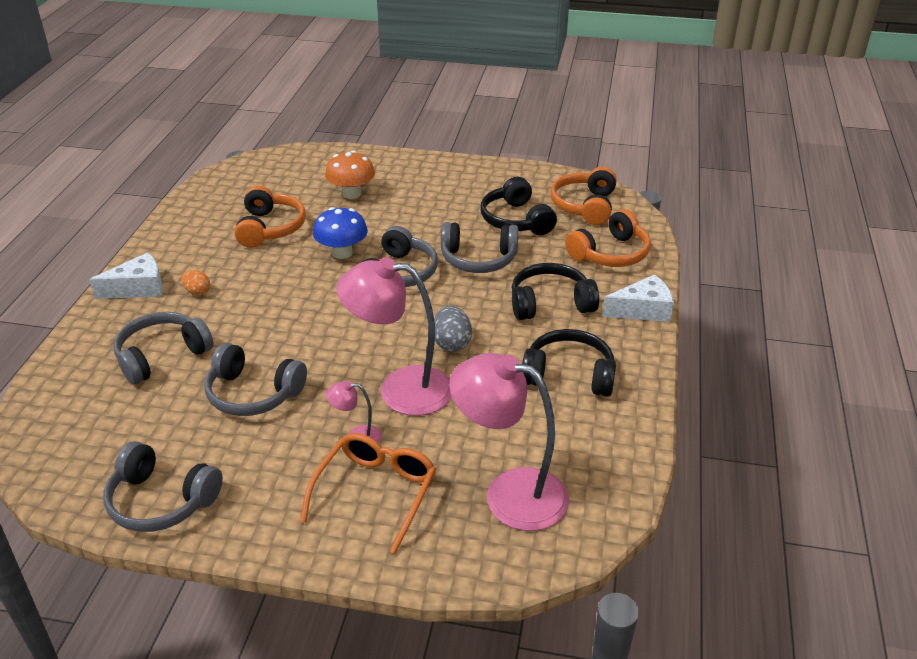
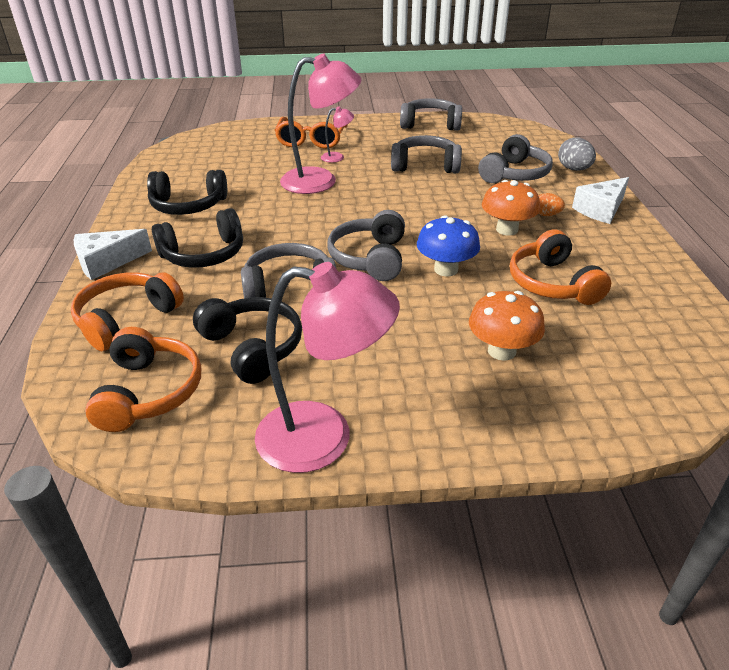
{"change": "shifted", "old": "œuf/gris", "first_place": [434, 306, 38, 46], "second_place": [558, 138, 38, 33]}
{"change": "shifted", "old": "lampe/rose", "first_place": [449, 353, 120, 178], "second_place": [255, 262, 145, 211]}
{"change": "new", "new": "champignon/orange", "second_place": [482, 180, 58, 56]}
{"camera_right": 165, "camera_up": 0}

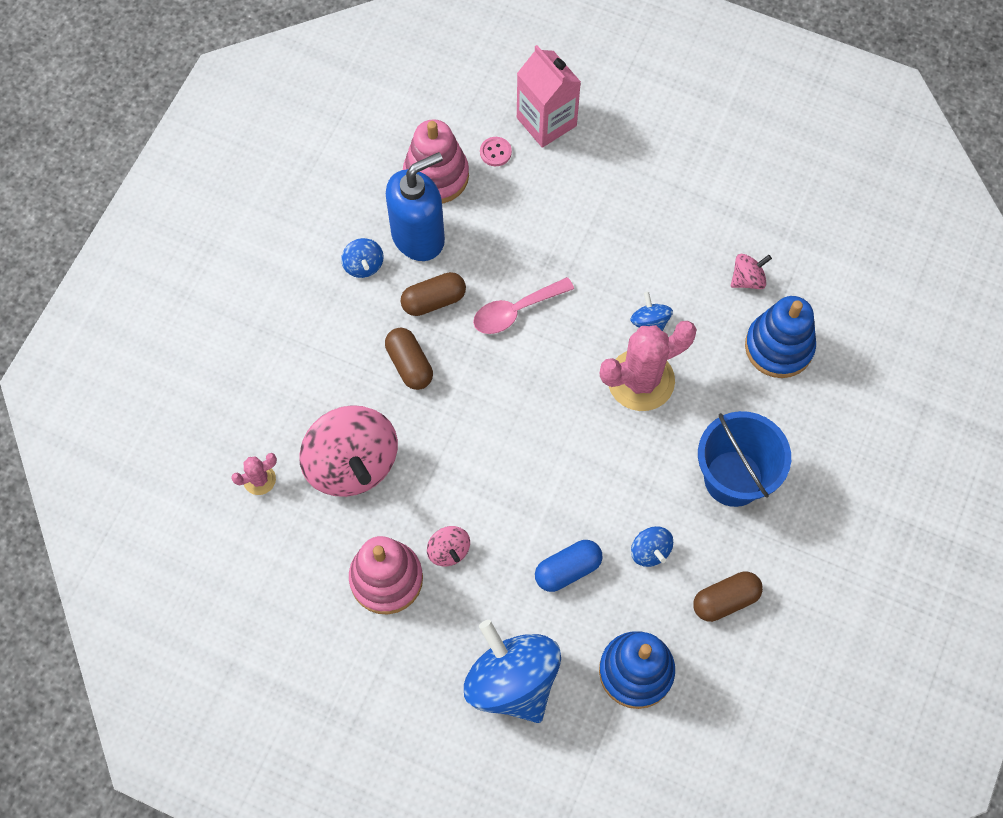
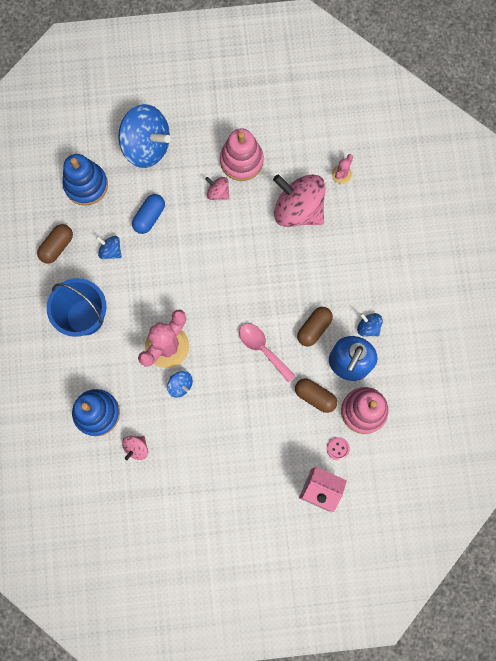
{"change": "shifted", "old": "gélule/marron", "first_place": [385, 328, 48, 62], "second_place": [295, 378, 42, 35]}
{"change": "rotated", "old": "cuillère/rose", "first_place": [473, 277, 101, 57], "second_place": [239, 323, 57, 60], "degrees": -75}
{"camera_right": 150, "camera_up": 10}

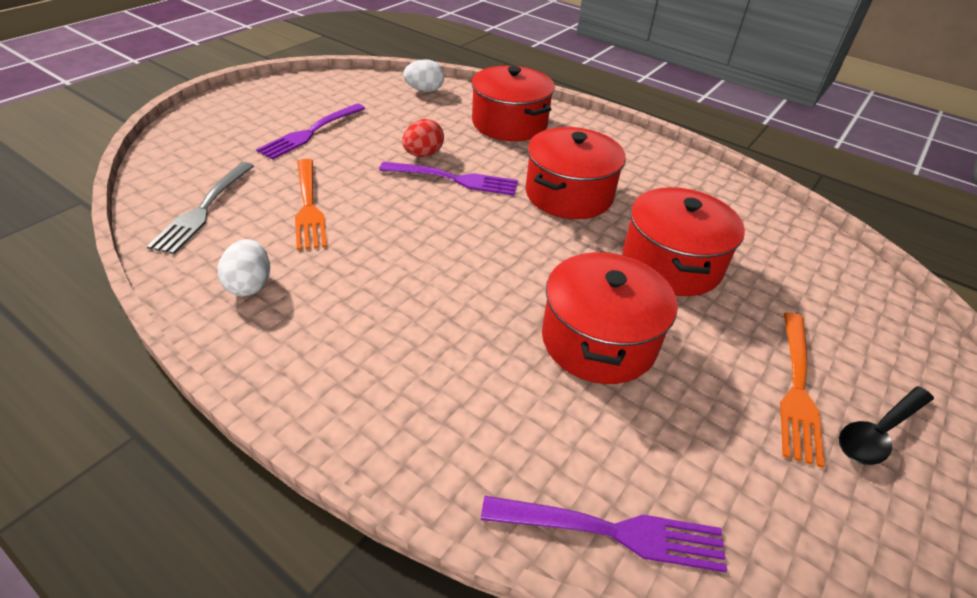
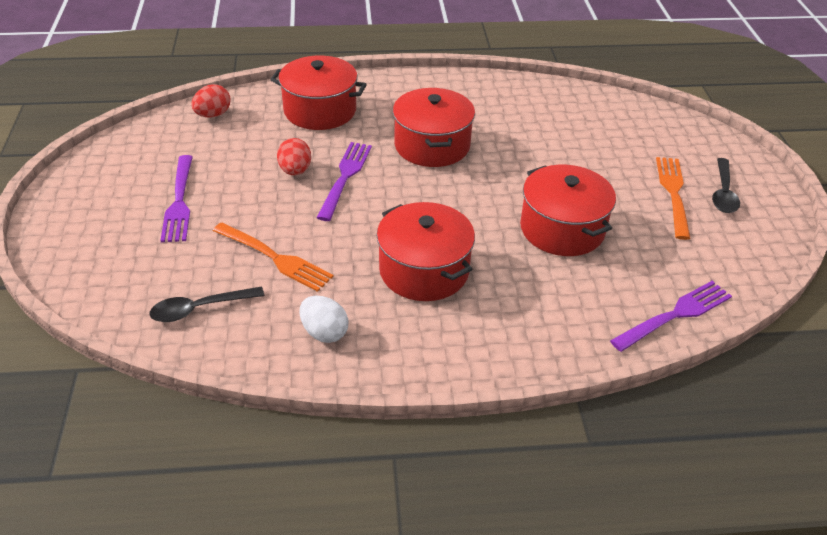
{"change": "swapped", "old": "fourchette/gris", "new": "cuillère/noir", "first_place": [147, 162, 107, 92], "second_place": [149, 286, 115, 36]}
{"change": "rotated", "old": "fourchette/violet", "first_place": [379, 162, 139, 34], "second_place": [317, 142, 55, 79], "degrees": -45}
{"change": "repainted", "old": "œuf/blanc", "new": "œuf/rouge", "first_place": [403, 59, 41, 33], "second_place": [191, 84, 39, 33]}
{"change": "shifted", "old": "marmite/rouge", "first_place": [623, 187, 122, 109], "second_place": [377, 202, 98, 99]}
{"change": "rotated", "old": "fourchette/orange", "first_place": [780, 312, 45, 156], "second_place": [656, 157, 35, 83], "degrees": -150}
{"camera_right": -40, "camera_up": 0}

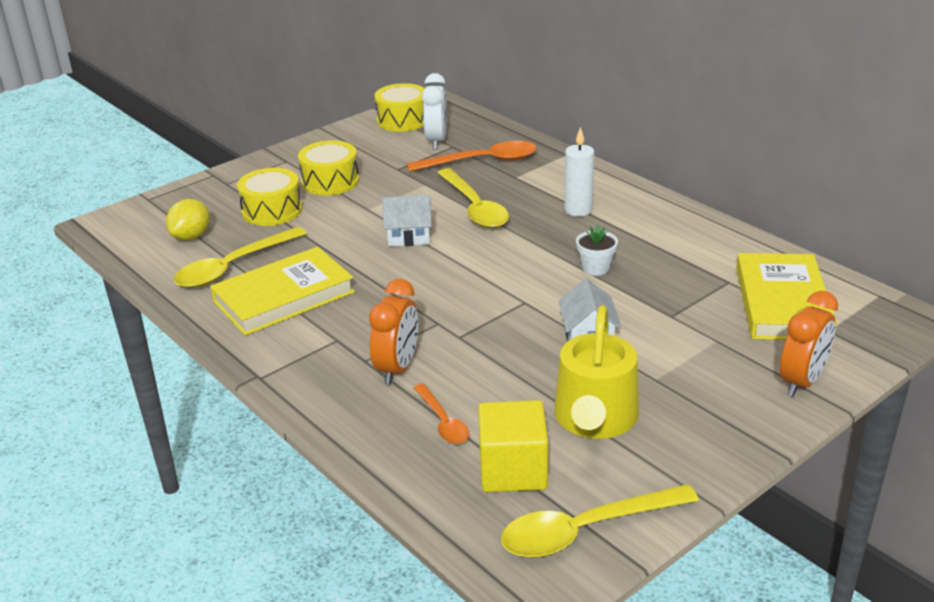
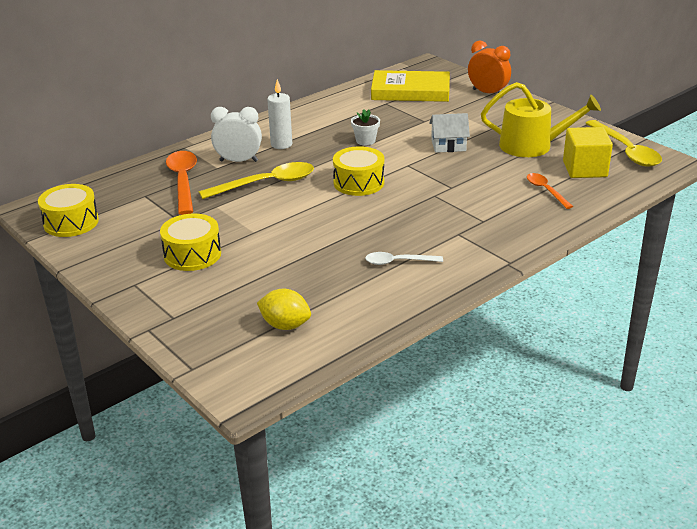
{"change": "gone", "old": "cuillère/jaune", "first_place": [174, 227, 133, 61]}
{"change": "swapped", "old": "livre/jaune", "new": "cuillère/blanc", "first_place": [210, 247, 145, 88], "second_place": [365, 252, 78, 13]}
{"change": "shifted", "old": "tambour/jaune", "first_place": [237, 168, 65, 58], "second_place": [333, 146, 51, 50]}
{"change": "gone", "old": "réveil/orange", "first_place": [369, 279, 49, 105]}
{"change": "gone", "old": "maison/blanc", "first_place": [382, 195, 50, 52]}
{"change": "rotated", "old": "cuillère/orange", "first_place": [413, 383, 56, 61], "second_place": [527, 173, 46, 36], "degrees": -90}
{"change": "shifted", "old": "réveil/blanc", "first_place": [422, 73, 25, 77], "second_place": [211, 107, 51, 55]}
{"camera_right": -90, "camera_up": 0}

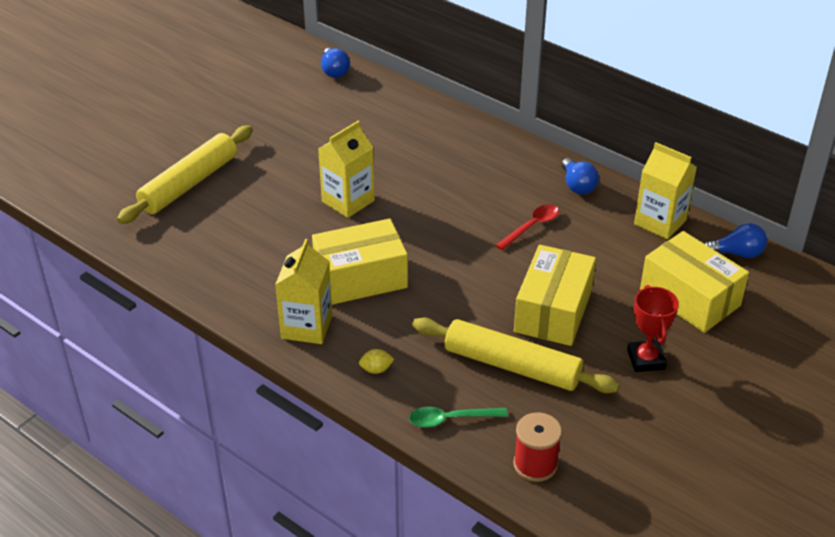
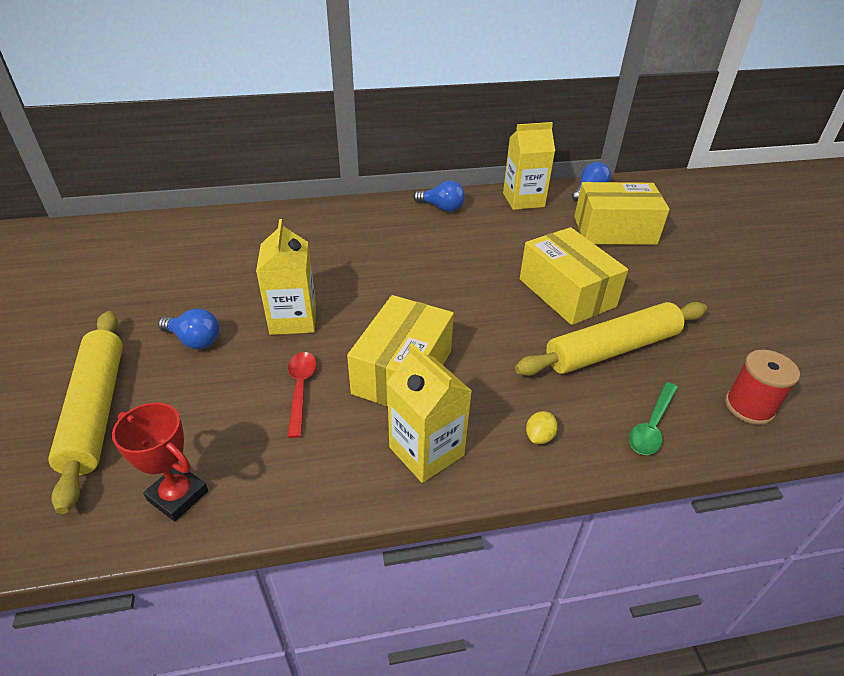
{"change": "shifted", "old": "ampoule/bleu", "first_place": [321, 48, 29, 30], "second_place": [158, 308, 62, 41]}
{"change": "shifted", "old": "cuillère/rouge", "first_place": [496, 204, 63, 46], "second_place": [287, 352, 30, 86]}
{"change": "shifted", "old": "trophée/rouge", "first_place": [627, 285, 52, 87], "second_place": [112, 402, 96, 119]}
{"camera_right": -50, "camera_up": 0}

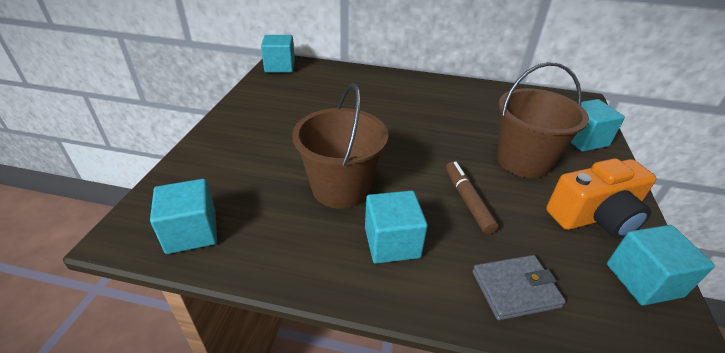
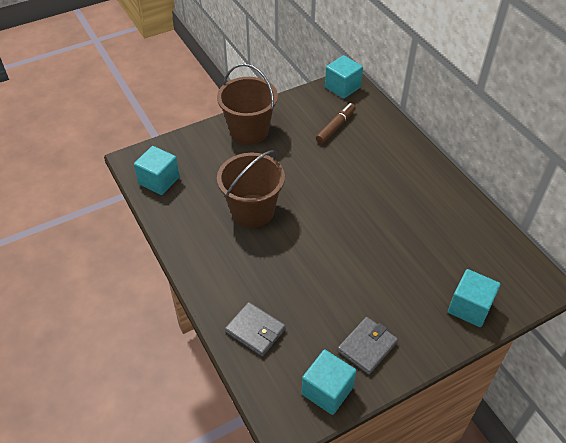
{"change": "gone", "old": "cube/turquoise", "first_place": [365, 190, 63, 74]}
{"change": "shifted", "old": "feutre/marron", "first_place": [446, 161, 53, 73], "second_place": [316, 103, 40, 41]}
{"change": "shifted", "old": "seau/marron", "first_place": [497, 62, 92, 116], "second_place": [217, 64, 61, 81]}
{"change": "swapped", "old": "appareil photo/orange", "new": "portefeuille/gris", "first_place": [546, 158, 111, 81], "second_place": [337, 317, 61, 58]}
{"camera_right": 50, "camera_up": 10}

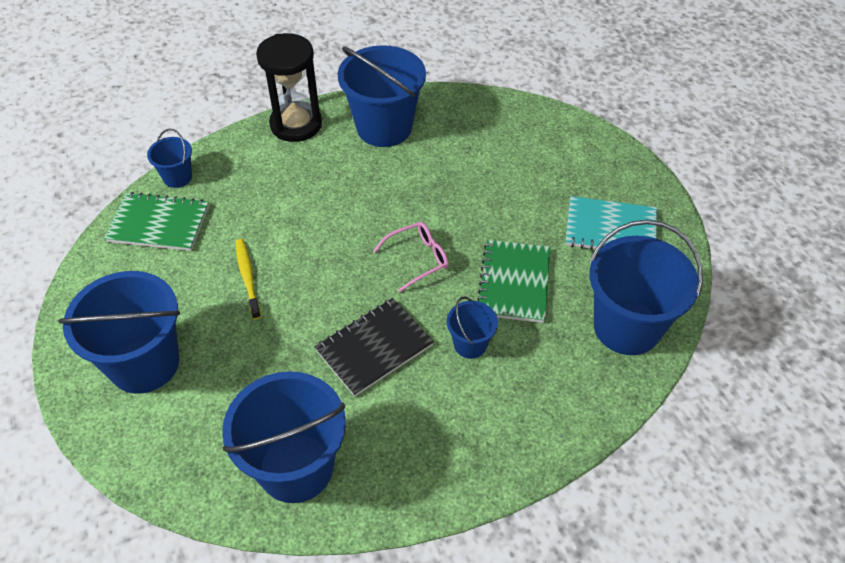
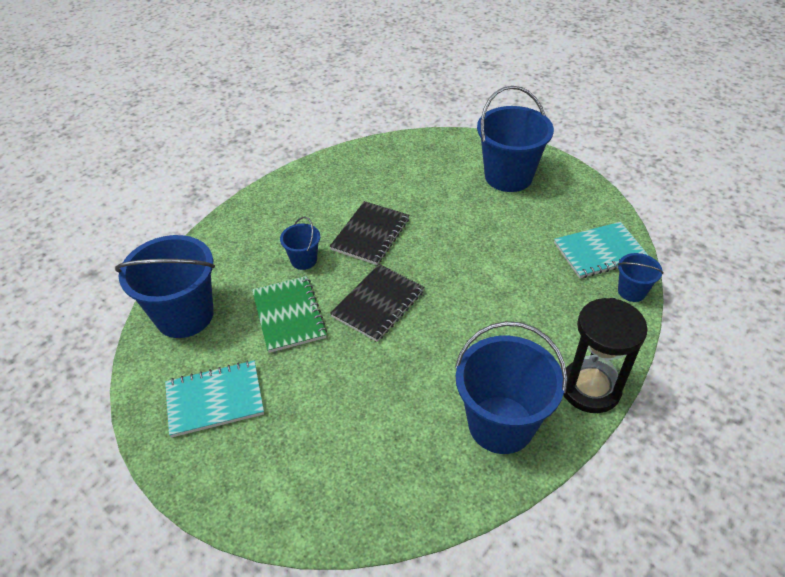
{"change": "repainted", "old": "carnet/vert", "new": "carnet/turquoise", "first_place": [104, 192, 105, 59], "second_place": [554, 222, 95, 56]}
{"change": "gone", "old": "seau/bleu", "first_place": [222, 371, 124, 132]}
{"change": "gone", "old": "brosse à dents/jaune", "first_place": [236, 239, 25, 80]}
{"change": "swapped", "old": "lunettes/rose", "new": "carnet/noir", "first_place": [373, 222, 76, 70], "second_place": [330, 264, 95, 78]}
{"camera_right": 155, "camera_up": -5}

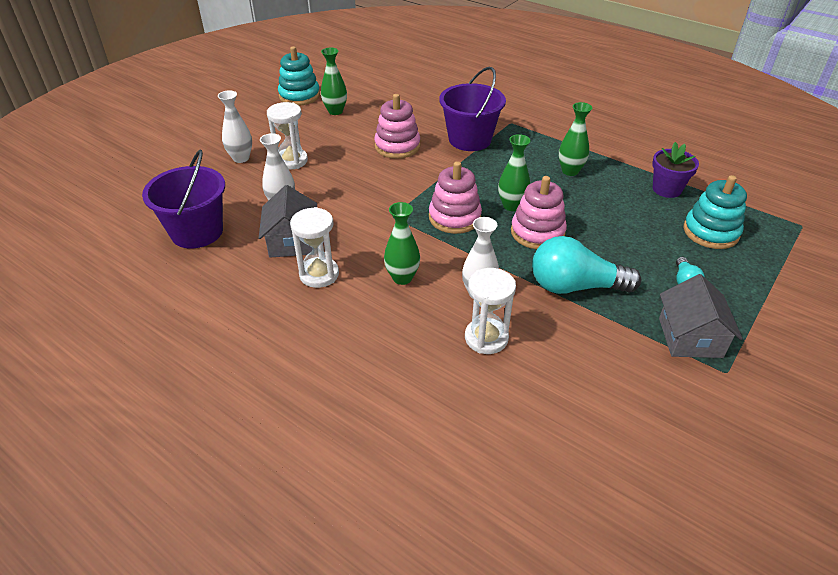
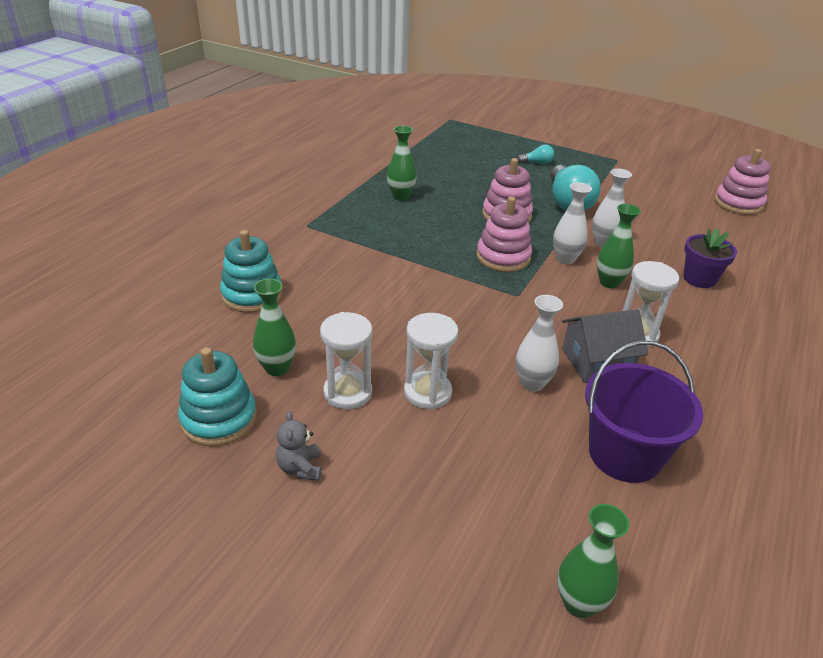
{"change": "shifted", "old": "vase/blanc", "first_place": [218, 90, 34, 73], "second_place": [553, 182, 39, 82]}
{"change": "shifted", "old": "jouet à empiler/rose", "first_place": [374, 94, 47, 65], "second_place": [714, 149, 56, 66]}
{"change": "gone", "old": "seau/violet", "first_place": [439, 67, 67, 84]}
{"change": "shifted", "old": "sablier/blanc", "first_place": [465, 268, 51, 86], "second_place": [320, 312, 52, 98]}
{"change": "shifted", "old": "vase/vert", "first_place": [498, 134, 33, 77], "second_place": [557, 504, 72, 114]}
{"change": "shifted", "old": "pot de fleurs/violet", "first_place": [652, 142, 47, 56], "second_place": [684, 228, 53, 60]}
{"change": "gone", "old": "maison/gris", "first_place": [659, 274, 84, 84]}
{"change": "shifted", "old": "jouet à empiler/turquoise", "first_place": [683, 175, 64, 74], "second_place": [220, 230, 63, 83]}
{"change": "new", "new": "ours en peluche/gris", "second_place": [276, 411, 45, 70]}
{"camera_right": -100, "camera_up": -5}

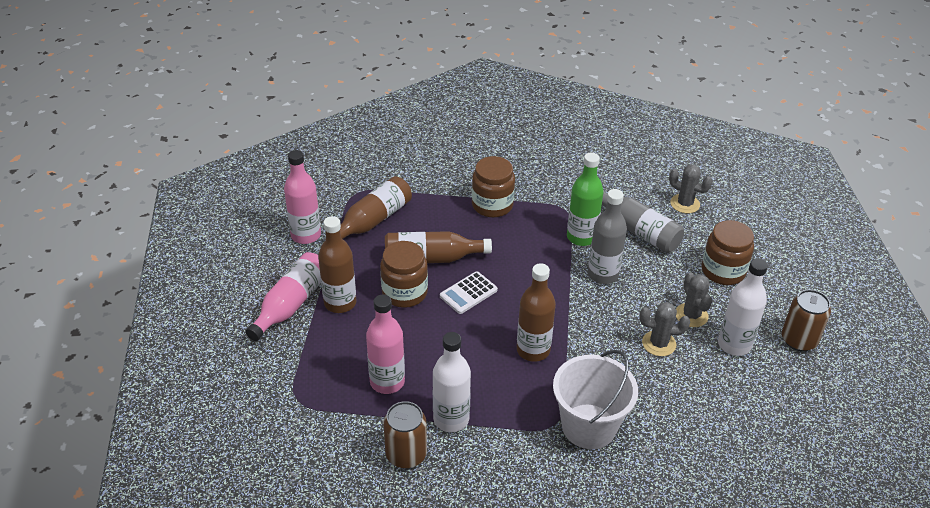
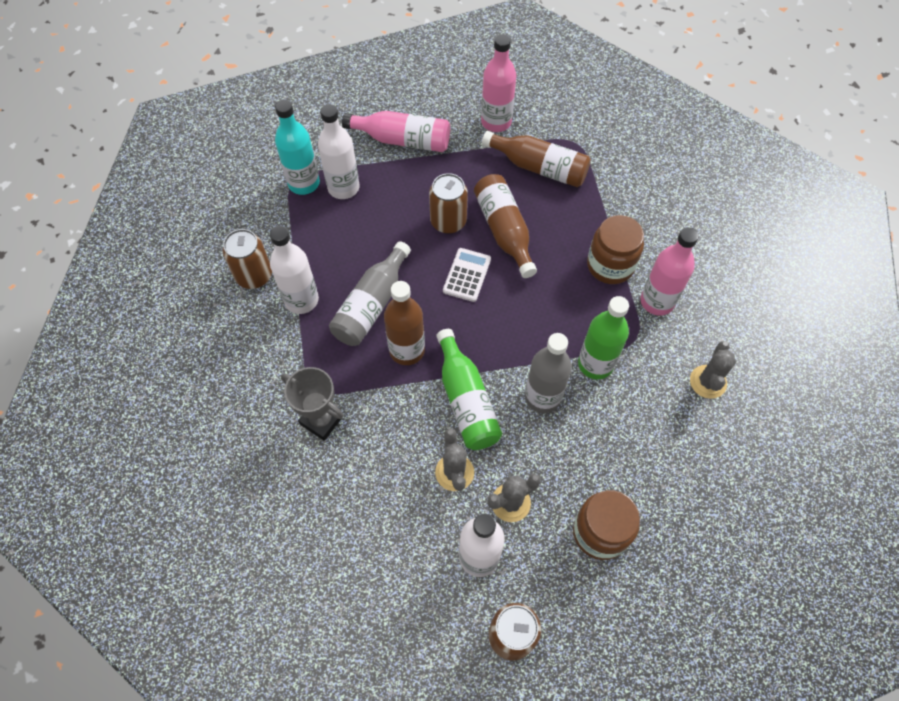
{"change": "gone", "old": "bouteille/marron", "first_place": [318, 216, 38, 97]}
{"change": "shifted", "old": "bouteille/rose", "first_place": [366, 295, 39, 99], "second_place": [641, 227, 58, 89]}
{"change": "swapped", "old": "bocal/marron", "new": "canette/marron", "first_place": [380, 241, 48, 67], "second_place": [429, 173, 39, 61]}
{"change": "rotated", "old": "calculatrice/blanc", "first_place": [440, 271, 58, 43], "second_place": [443, 248, 48, 54], "degrees": 75}
{"change": "swapped", "old": "seau/blanc", "new": "trophée/gris", "first_place": [553, 350, 85, 99], "second_place": [281, 367, 63, 74]}
{"change": "shifted", "old": "bouteille/gris", "first_place": [602, 191, 82, 62], "second_place": [329, 241, 82, 105]}
{"change": "shifted", "old": "cactus/gris", "first_place": [669, 164, 44, 50], "second_place": [690, 341, 46, 58]}
{"change": "new", "new": "bouteille/turquoise", "second_place": [275, 99, 45, 96]}
{"change": "new", "new": "bouteille/blanc", "second_place": [318, 104, 41, 95]}
{"change": "new", "new": "bouteille/vert", "second_place": [436, 329, 66, 121]}
{"camera_right": 75, "camera_up": 20}

